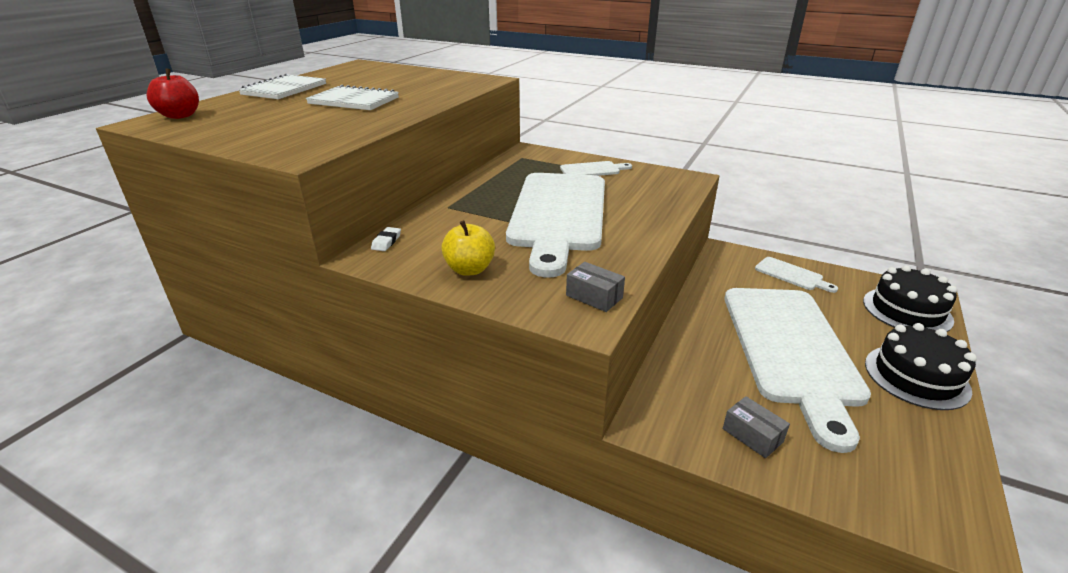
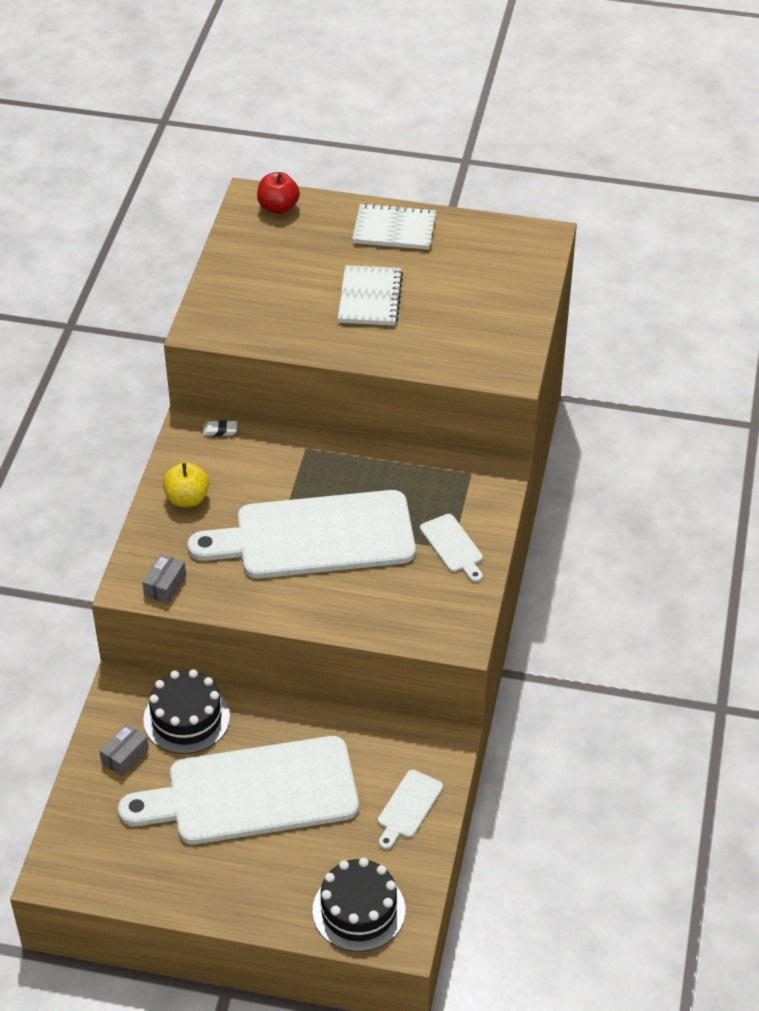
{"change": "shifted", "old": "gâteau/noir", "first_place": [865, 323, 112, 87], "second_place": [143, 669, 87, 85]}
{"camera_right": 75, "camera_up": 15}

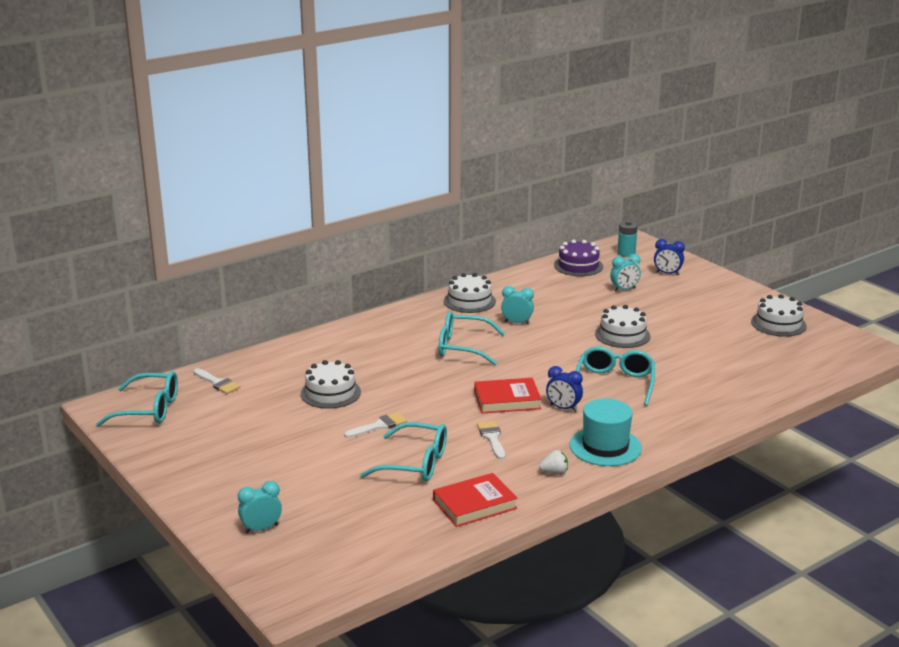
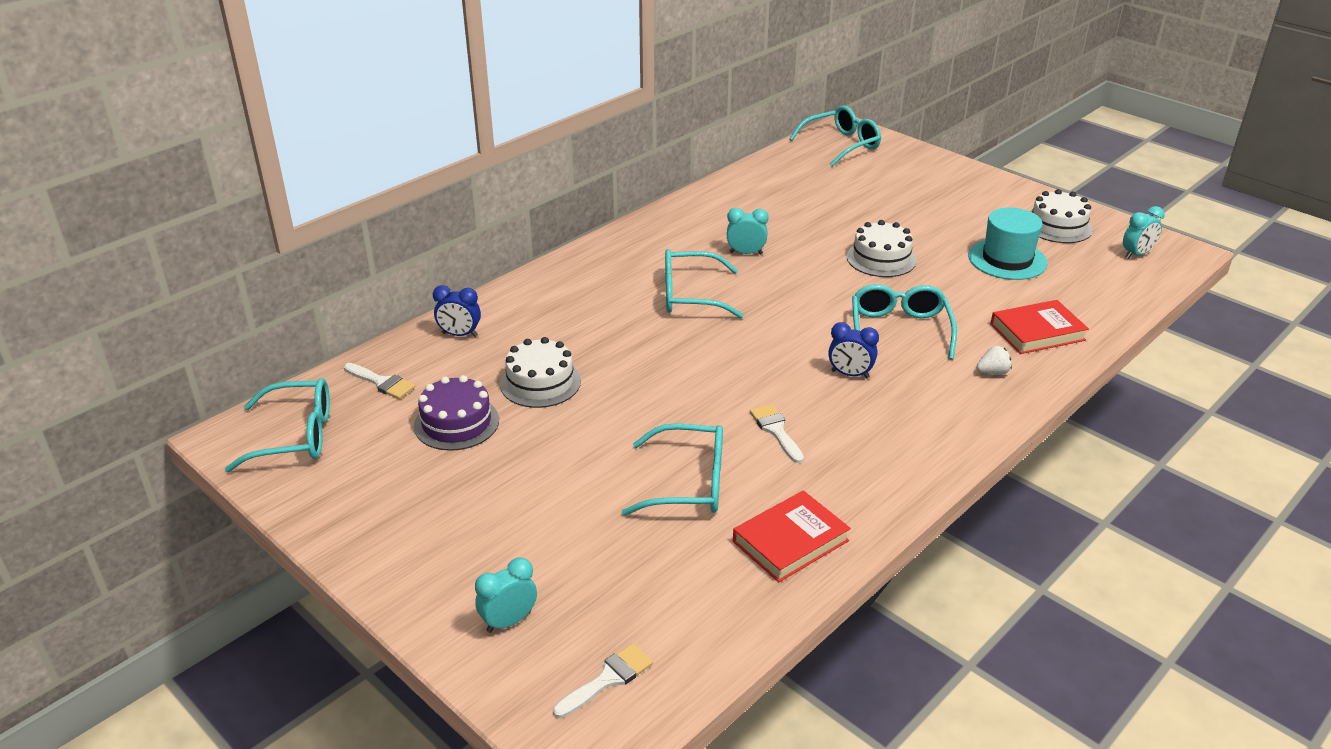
{"change": "shifted", "old": "pinceau/blanc", "first_place": [344, 412, 63, 26], "second_place": [553, 643, 100, 75]}
{"change": "gone", "old": "gâteau/blanc", "first_place": [444, 273, 52, 40]}
{"change": "shifted", "old": "livre/rouge", "first_place": [474, 378, 68, 36], "second_place": [991, 300, 98, 54]}
{"change": "shifted", "old": "fraise/blanc", "first_place": [539, 450, 29, 25], "second_place": [976, 346, 36, 29]}
{"change": "shifted", "old": "gâteau/violet", "first_place": [554, 239, 49, 37], "second_place": [414, 375, 85, 76]}
{"change": "shifted", "old": "chapeau/turquoise", "first_place": [569, 399, 73, 67], "second_place": [968, 208, 79, 72]}
{"change": "shifted", "old": "réveil/turquoise", "first_place": [610, 254, 31, 38], "second_place": [1123, 206, 41, 53]}
{"change": "swapped", "old": "pile/turquoise", "new": "lunettes/turquoise", "first_place": [617, 221, 21, 36], "second_place": [789, 105, 92, 61]}
{"change": "shifted", "old": "réveil/bleu", "first_place": [654, 239, 31, 36], "second_place": [433, 285, 48, 52]}
{"camera_right": -10, "camera_up": 10}

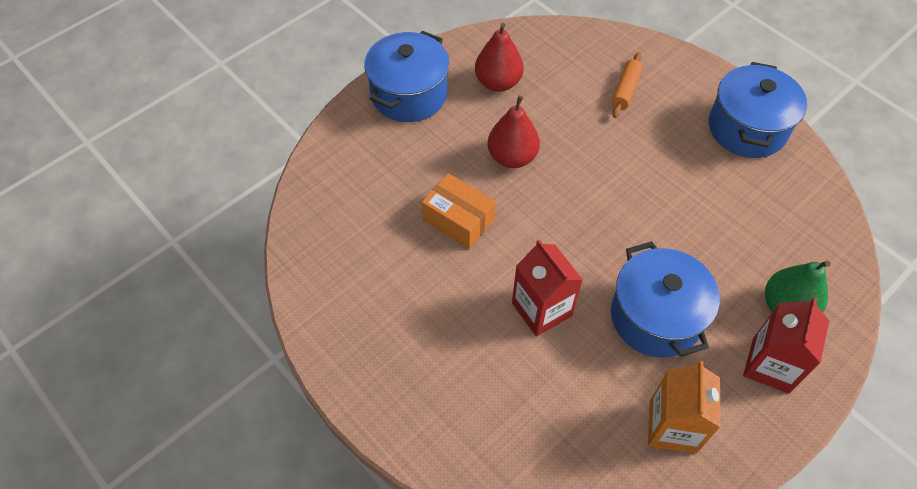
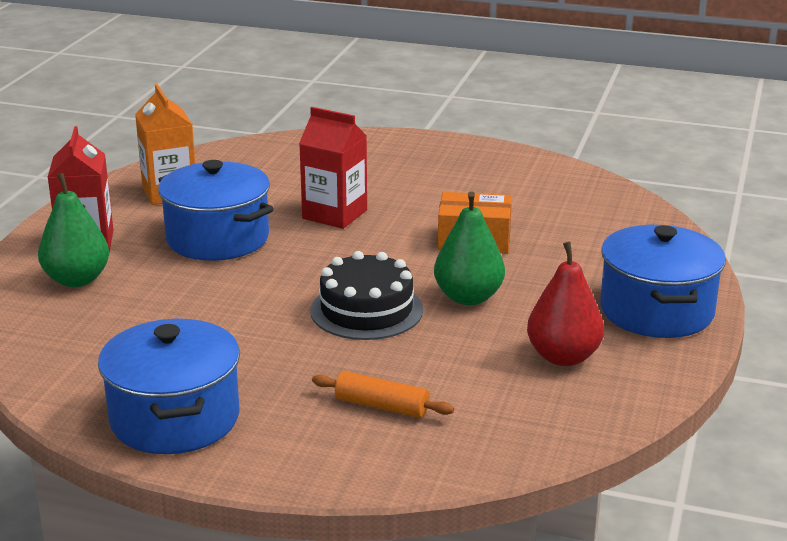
{"change": "repainted", "old": "poire/rouge", "new": "poire/vert", "first_place": [488, 95, 52, 73], "second_place": [434, 191, 71, 114]}
{"change": "rotated", "old": "rouleau à pâtisserie/orange", "first_place": [611, 52, 32, 66], "second_place": [312, 371, 142, 47], "degrees": -60}
{"change": "new", "new": "gâteau/noir", "second_place": [310, 251, 113, 89]}
{"camera_right": 150, "camera_up": -30}

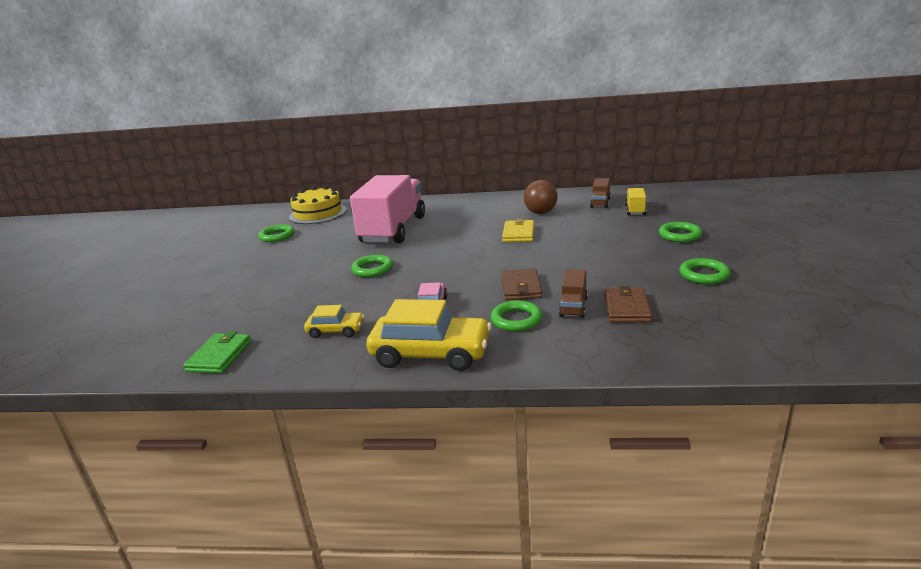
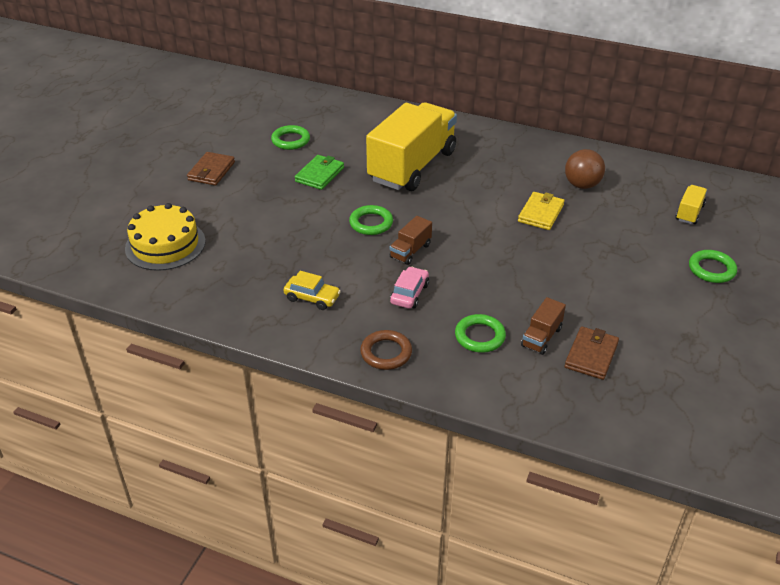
{"change": "shifted", "old": "portefeuille/vert", "first_place": [183, 331, 68, 42], "second_place": [295, 155, 49, 35]}
{"change": "shifted", "old": "gâteau/jaune", "first_place": [289, 186, 58, 38], "second_place": [125, 203, 81, 68]}
{"change": "repainted", "old": "camion/rose", "new": "camion/jaune", "first_place": [350, 175, 75, 68], "second_place": [366, 102, 91, 89]}
{"change": "swapped", "old": "voiture/jaune", "new": "anneau/marron", "first_place": [366, 299, 126, 72], "second_place": [360, 330, 52, 40]}
{"change": "shifted", "old": "portefeuille/marron", "first_place": [502, 269, 40, 31], "second_place": [187, 152, 48, 34]}
{"change": "shifted", "old": "camion/marron", "first_place": [590, 178, 21, 30], "second_place": [390, 216, 42, 49]}
{"change": "gone", "old": "anneau/vert", "first_place": [679, 258, 51, 26]}
{"camera_right": 15, "camera_up": 15}

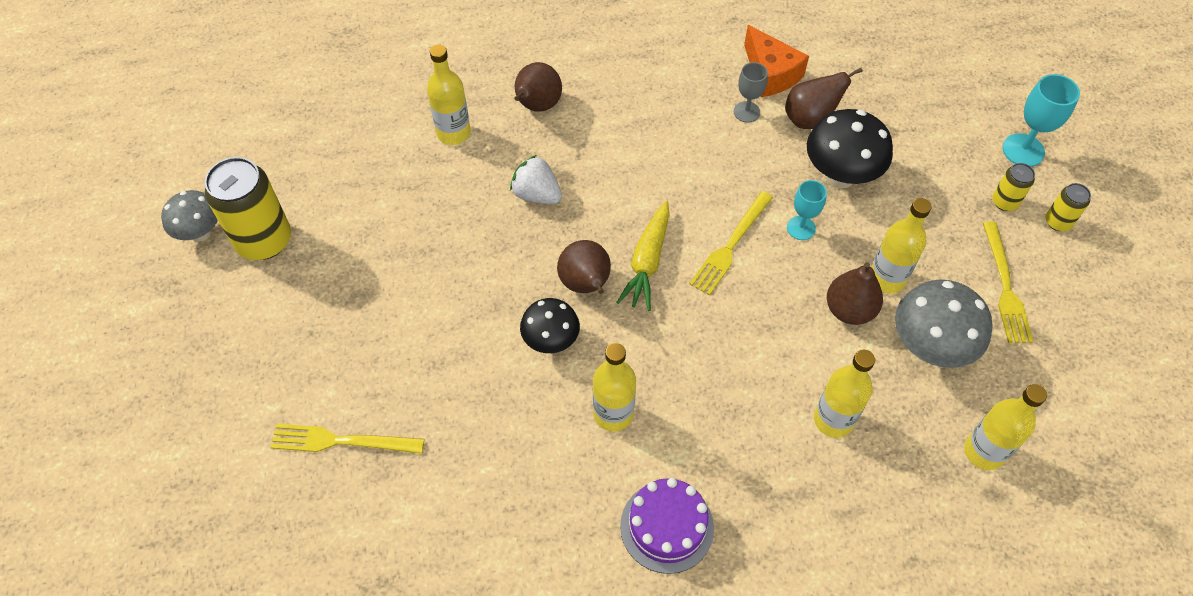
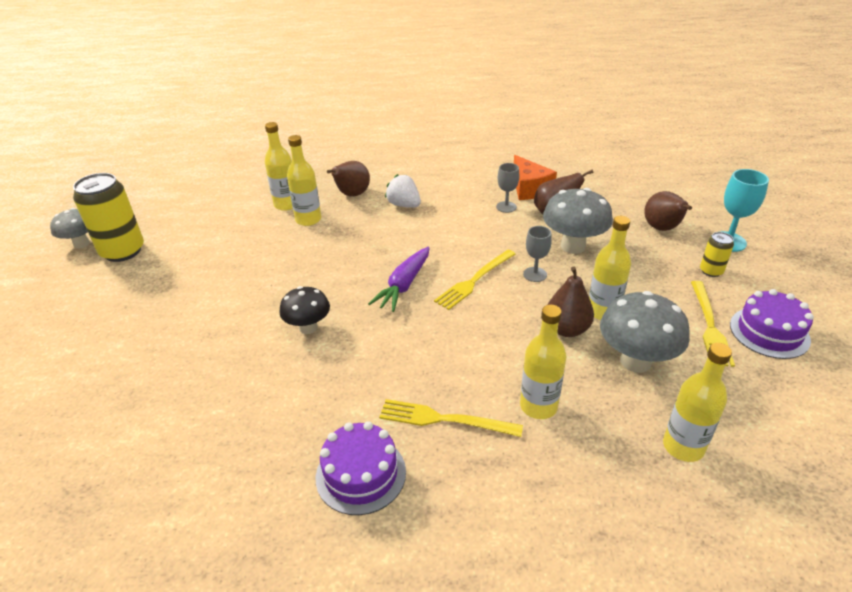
{"change": "shifted", "old": "fourchette/jaune", "first_place": [270, 424, 154, 30], "second_place": [379, 399, 144, 38]}
{"change": "shifted", "old": "fraise/blanc", "first_place": [510, 155, 52, 49], "second_place": [385, 174, 36, 34]}
{"change": "shifted", "old": "poire/marron", "first_place": [557, 240, 54, 54], "second_place": [644, 191, 48, 40]}
{"change": "shifted", "old": "bouteille/jaune", "first_place": [593, 343, 43, 89], "second_place": [287, 135, 34, 91]}
{"change": "repainted", "old": "carotte/jaune", "new": "carotte/violet", "first_place": [616, 201, 54, 110], "second_place": [368, 247, 61, 65]}
{"change": "repainted", "old": "verre à pied/turquoise", "new": "verre à pied/gris", "first_place": [787, 180, 40, 60], "second_place": [523, 226, 29, 56]}
{"change": "repainted", "old": "champignon/noir", "new": "champignon/gris", "first_place": [807, 109, 86, 79], "second_place": [543, 188, 70, 66]}
{"change": "gone", "old": "canette/jaune", "first_place": [1046, 183, 45, 48]}
{"change": "new", "new": "gâteau/violet", "second_place": [730, 289, 84, 70]}
{"camera_right": 10, "camera_up": -20}

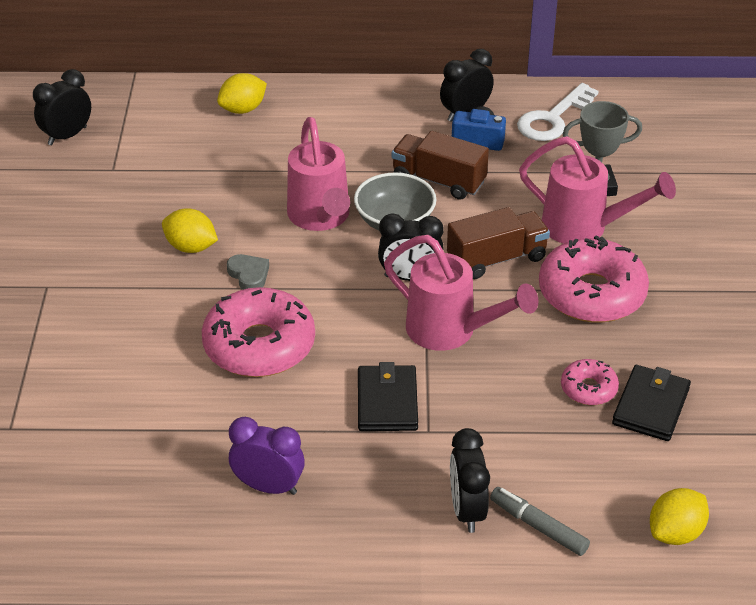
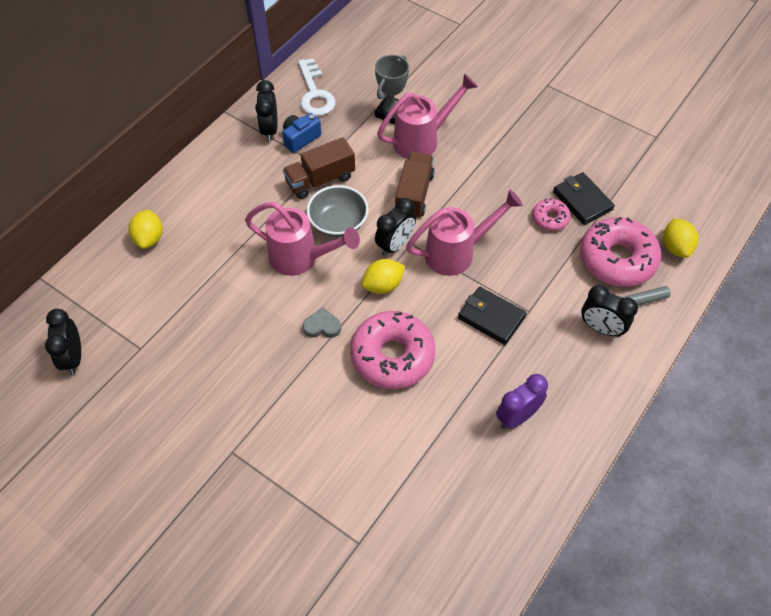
{"change": "shifted", "old": "citron/jaune", "first_place": [162, 208, 56, 45], "second_place": [362, 259, 43, 35]}
{"change": "shifted", "old": "beignet/rose", "first_place": [539, 236, 110, 86], "second_place": [580, 217, 81, 70]}
{"camera_right": -55, "camera_up": 15}

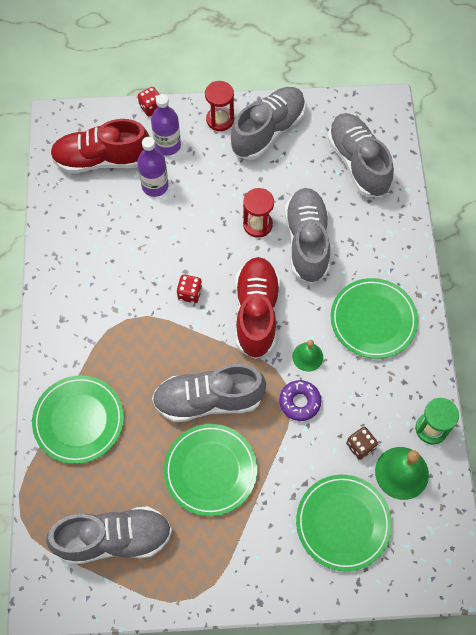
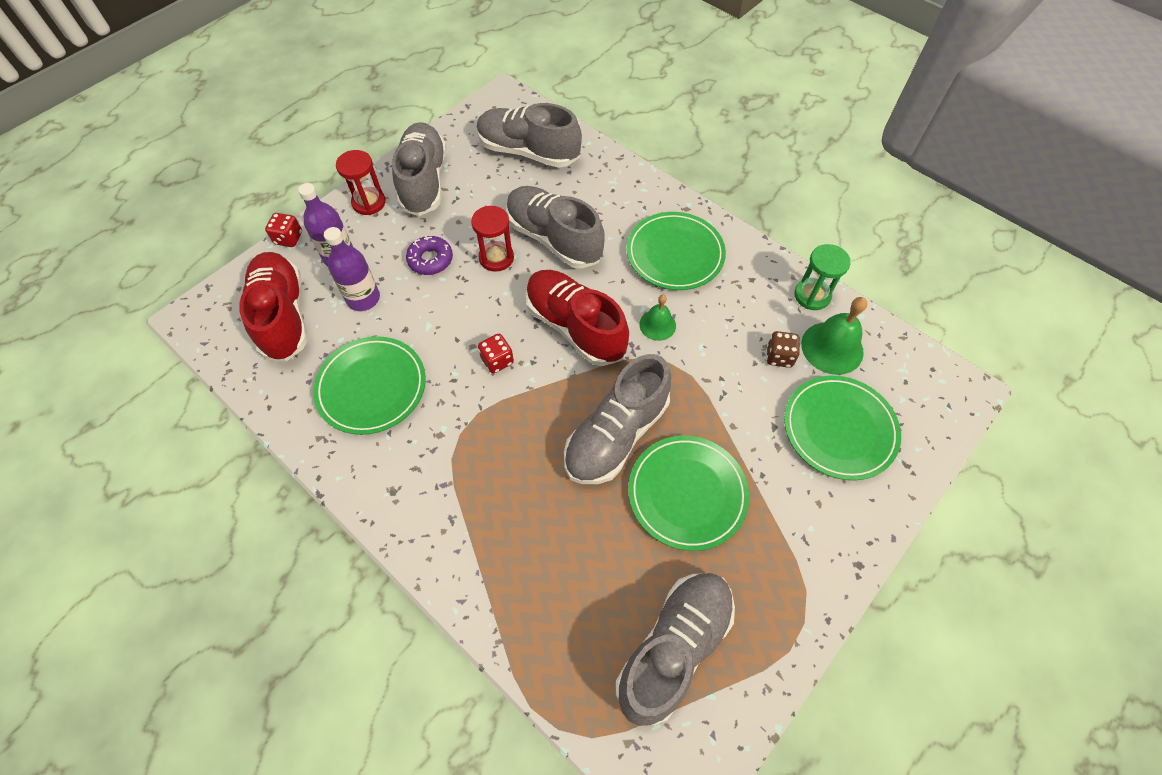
{"change": "shifted", "old": "assiette/vert", "first_place": [32, 375, 92, 89], "second_place": [313, 336, 113, 99]}
{"change": "rotated", "old": "chaussure/rouge", "first_place": [50, 119, 100, 54], "second_place": [239, 252, 69, 110], "degrees": 120}
{"change": "shifted", "old": "beignet/violet", "first_place": [279, 380, 42, 41], "second_place": [406, 236, 47, 39]}
{"camera_right": -45, "camera_up": -5}

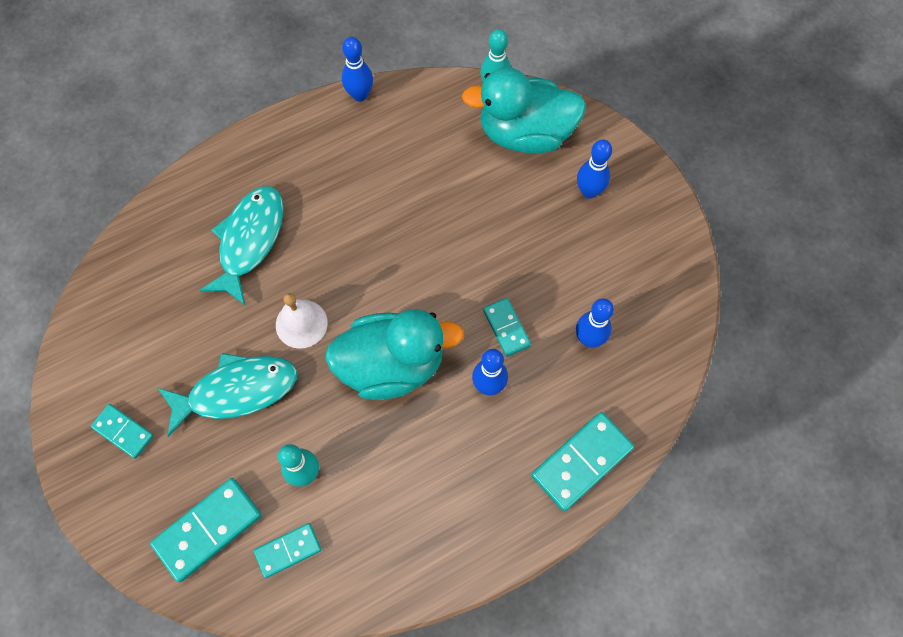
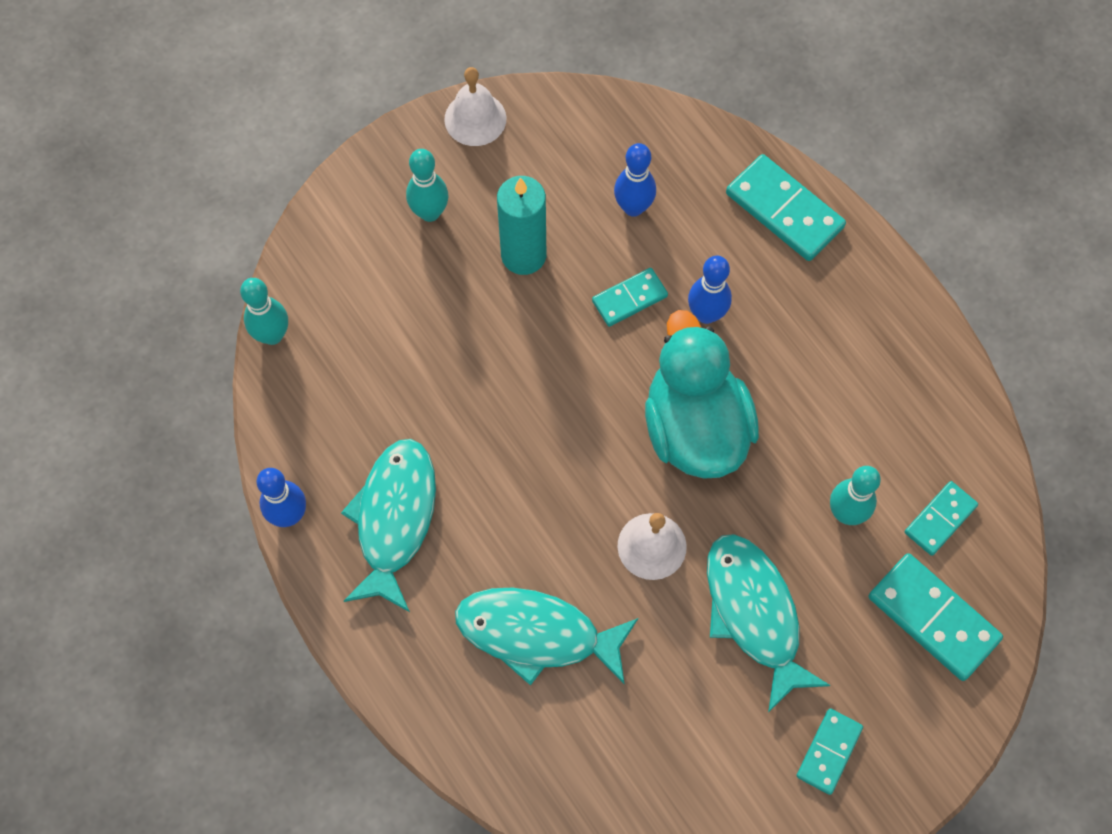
{"change": "rotated", "old": "domino/turquoise", "first_place": [254, 523, 67, 55], "second_place": [905, 481, 73, 75], "degrees": 75}
{"change": "gone", "old": "canard/turquoise", "first_place": [462, 67, 124, 87]}
{"change": "repainted", "old": "quille/bleu", "new": "quille/turquoise", "first_place": [577, 139, 35, 59], "second_place": [406, 149, 43, 73]}
{"change": "new", "new": "poisson/turquoise", "second_place": [341, 439, 95, 173]}
{"change": "new", "new": "cloche/blanc", "second_place": [444, 67, 62, 79]}
{"change": "new", "new": "bougie/turquoise", "second_place": [497, 176, 49, 99]}
{"camera_right": -95, "camera_up": 0}

